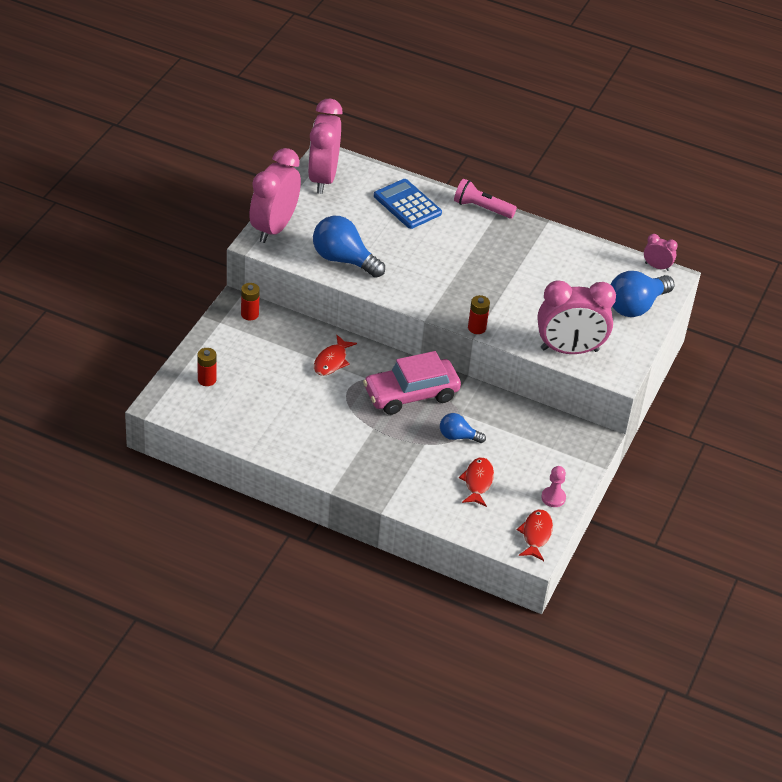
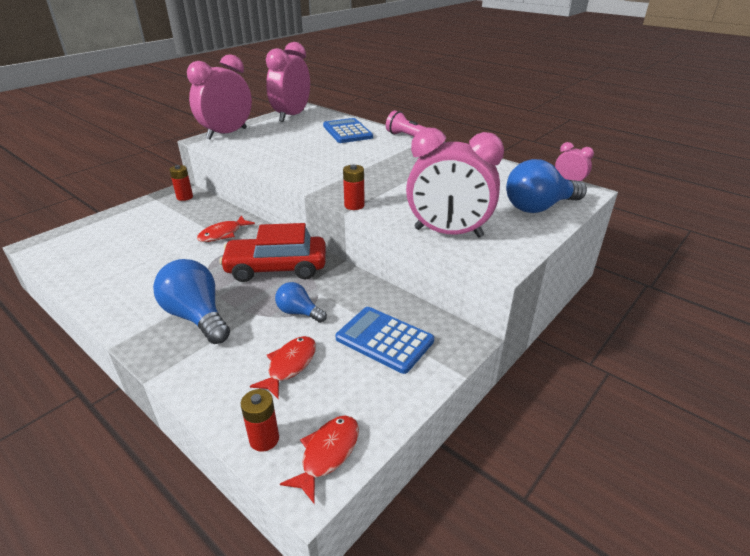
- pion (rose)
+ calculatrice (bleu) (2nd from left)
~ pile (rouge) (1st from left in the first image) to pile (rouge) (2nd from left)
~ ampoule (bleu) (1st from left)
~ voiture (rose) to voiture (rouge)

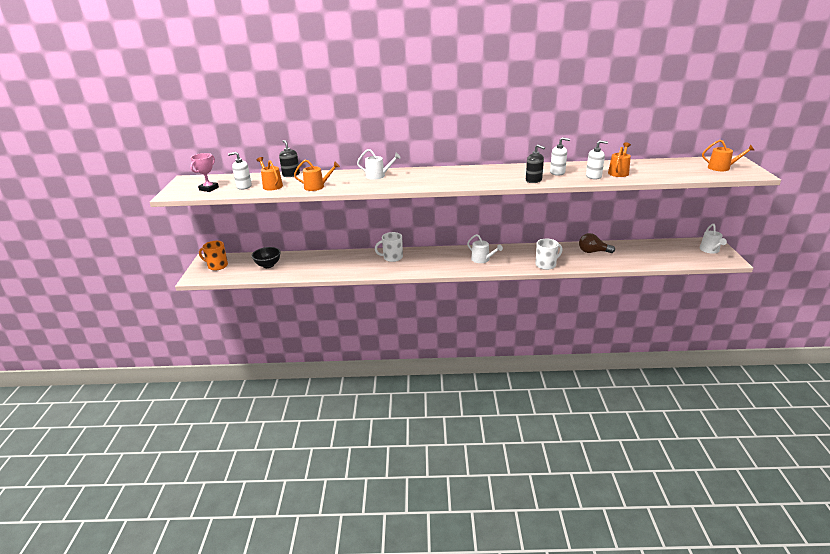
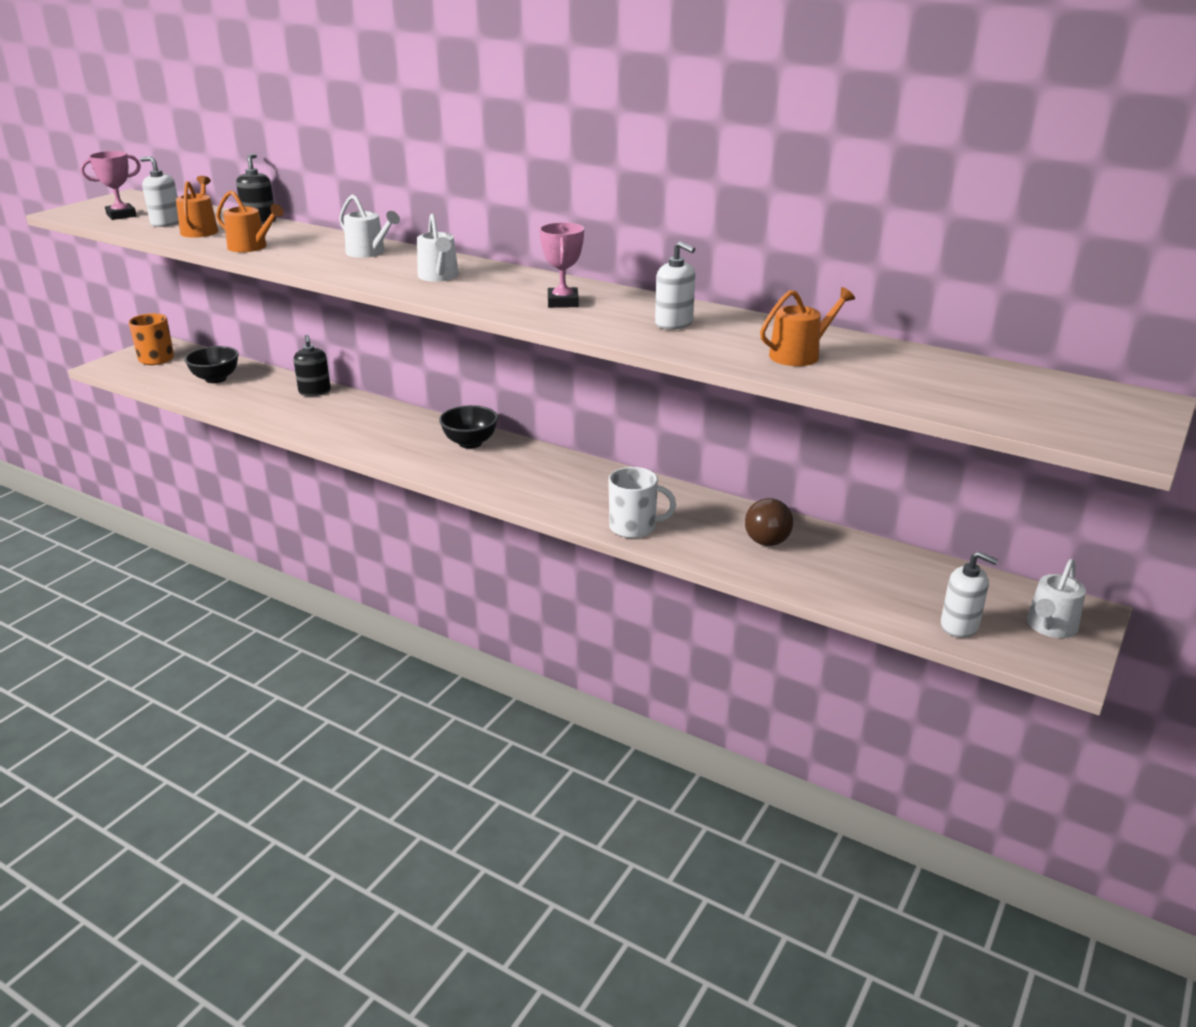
- tasse (blanc) (1st from left)
- arrosoir (orange) (4th from left)
+ bol (noir) (2nd from left)
+ trophée (rose) (2nd from left)
~ arrosoir (blanc) (2nd from left)
~ distributeur de savon (noir) (2nd from left)
~ distributeur de savon (blanc) (3rd from left)
~ ampoule (marron) 120 degrees counterclockwise

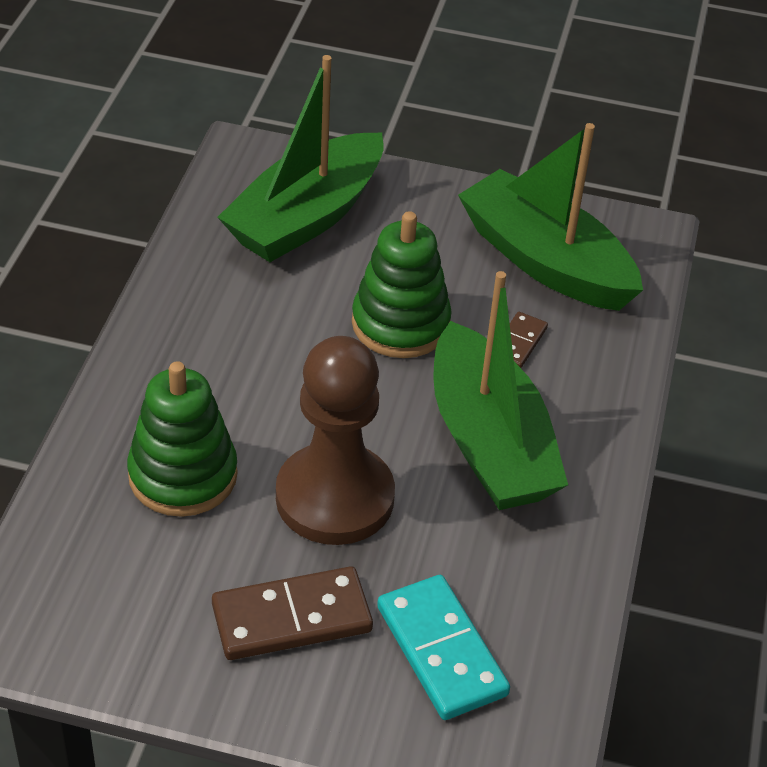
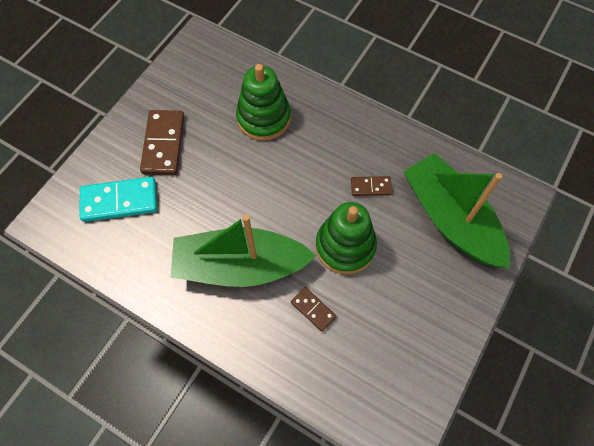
- pion (marron)
- bateau (vert) (3rd from left)
+ domino (marron) (3rd from left)

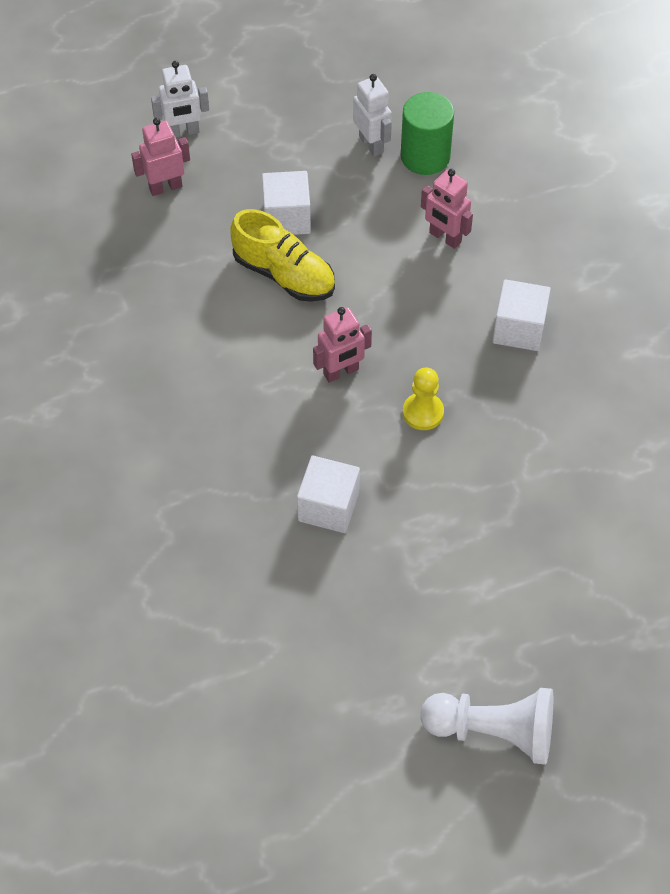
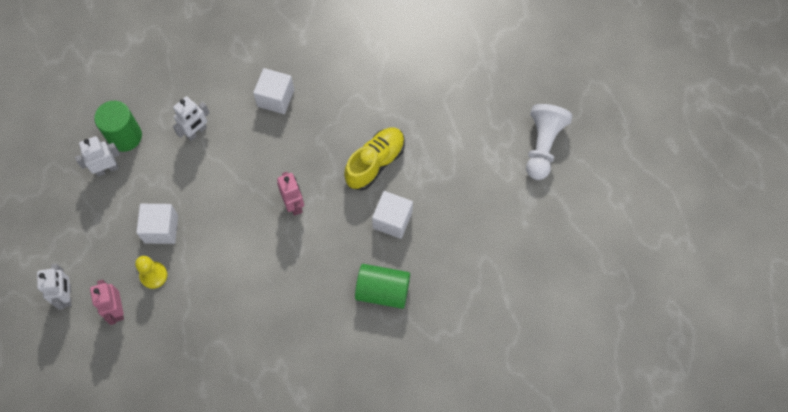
+ cylindre (vert) (2nd from left)
~ chaussure (jaune)
~ pion (jaune)
~ robot (rose) (3rd from left) to robot (blanc) (3rd from left)

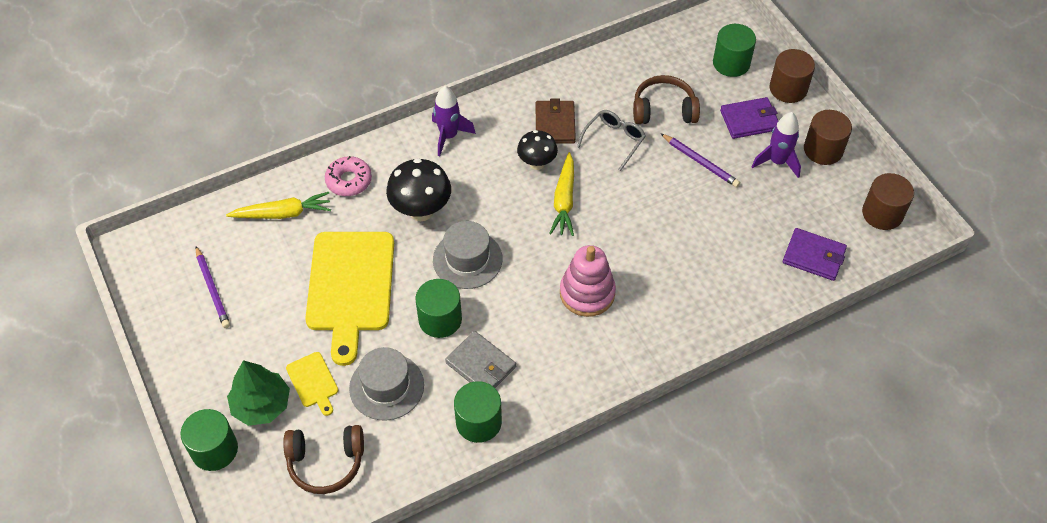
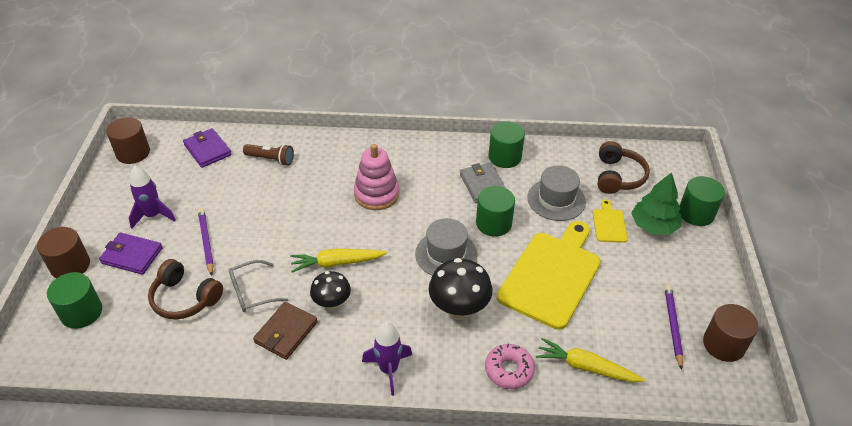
+ lampe de poche (marron)
~ cylindre (marron) (2nd from left in the first image) to cylindre (marron) (3rd from left)
~ casque audio (marron) (1st from left in the first image) 75 degrees clockwise
~ carotte (jaune) (2nd from left in the first image) 135 degrees counterclockwise

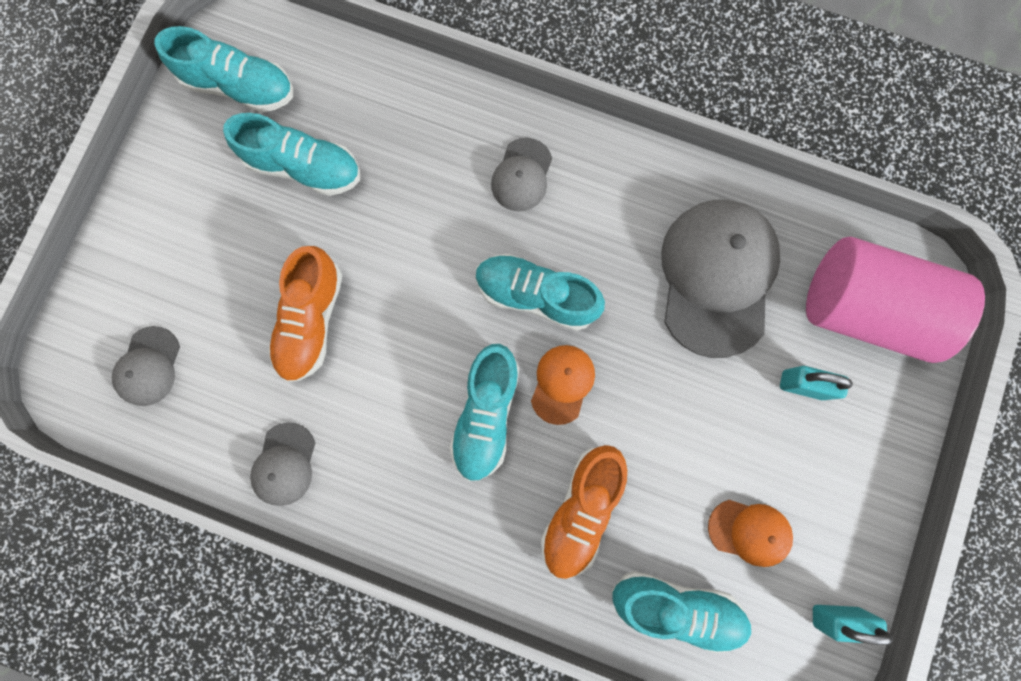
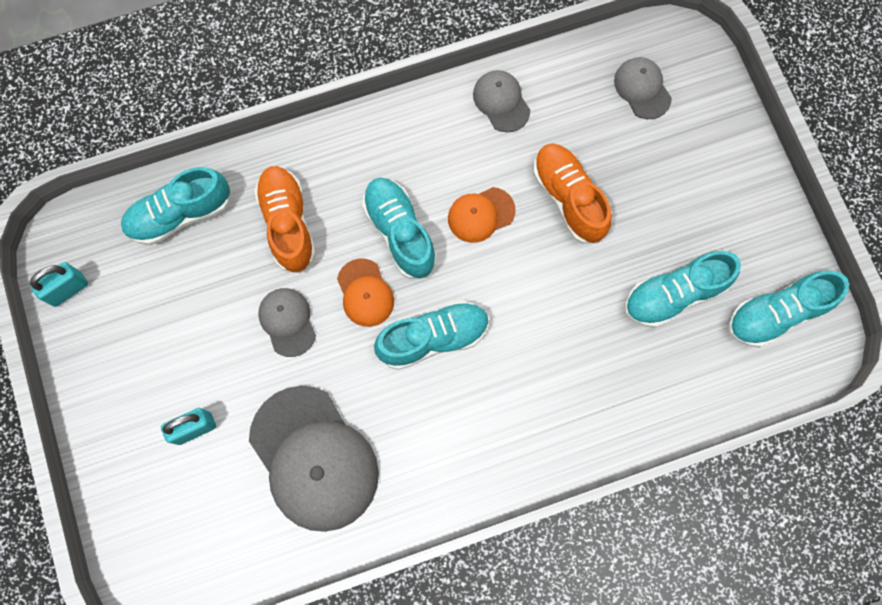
- cylindre (rose)
~ casquette (gris) (3rd from left in the first image) to casquette (gris) (1st from left)
~ casquette (orange) (2nd from left)

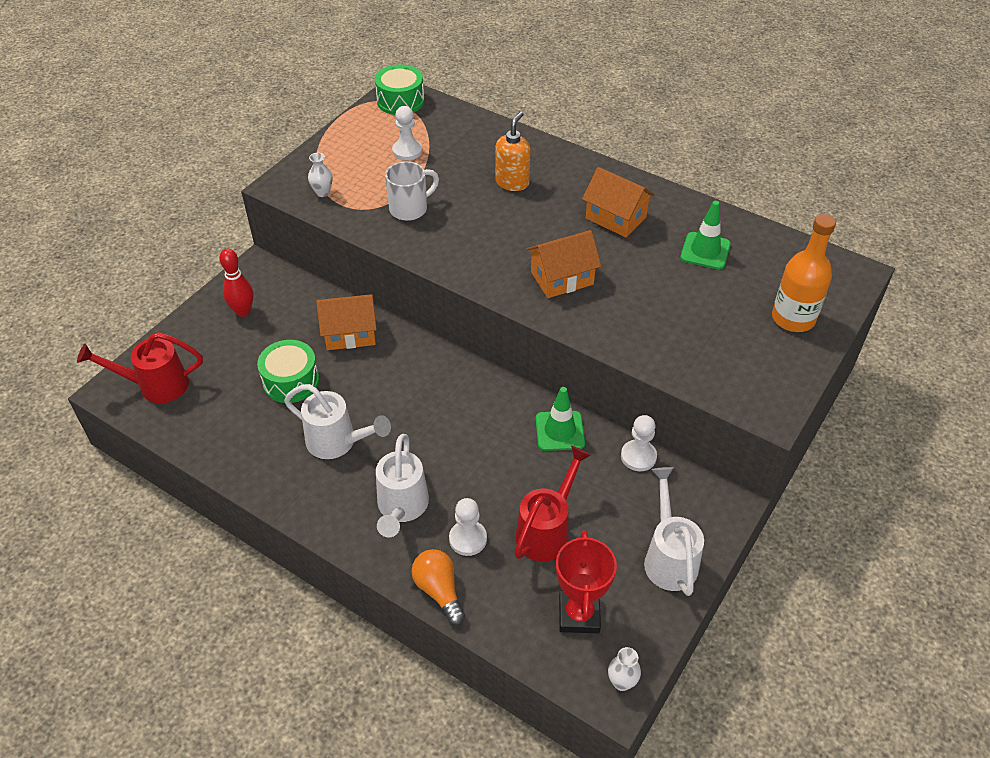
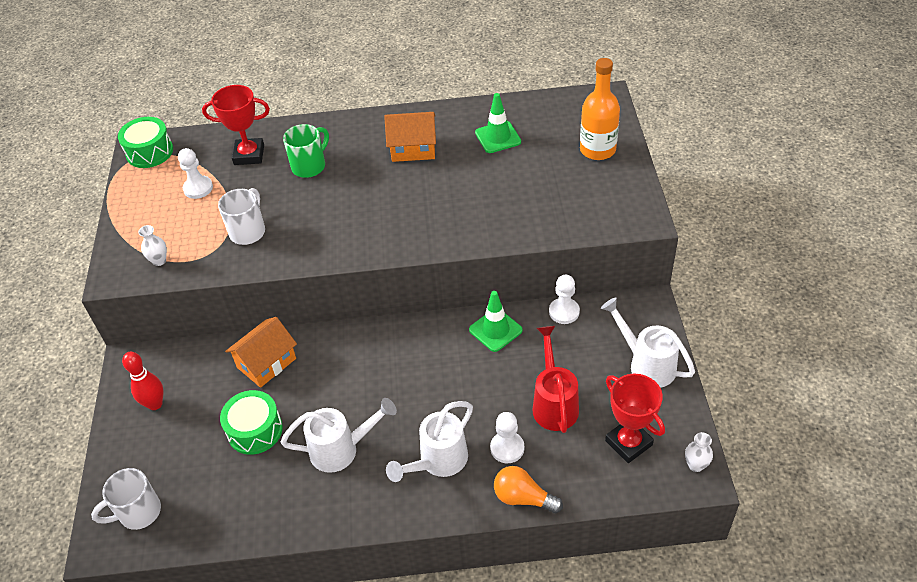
- maison (orange) (2nd from left)
+ trophée (rouge) (1st from left)
~ arrosoir (rouge) (1st from left) to tasse (blanc) (1st from left)
~ distributeur de savon (orange) to tasse (vert)
~ arrosoir (blanc) (2nd from left) 75 degrees clockwise

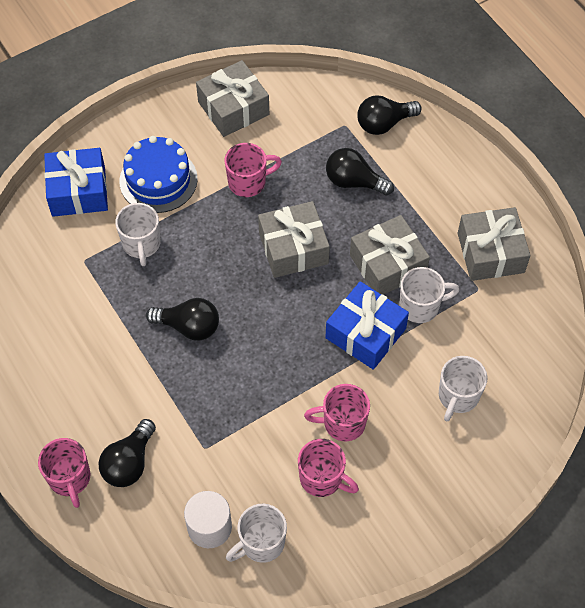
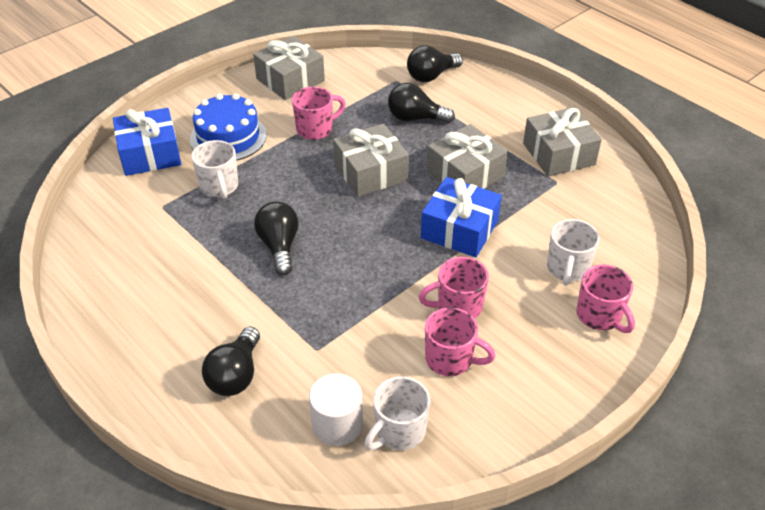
- tasse (blanc) (3rd from left)
~ tasse (rose) (1st from left in the first image) to tasse (rose) (4th from left)
~ ampoule (noir) (2nd from left) 105 degrees counterclockwise

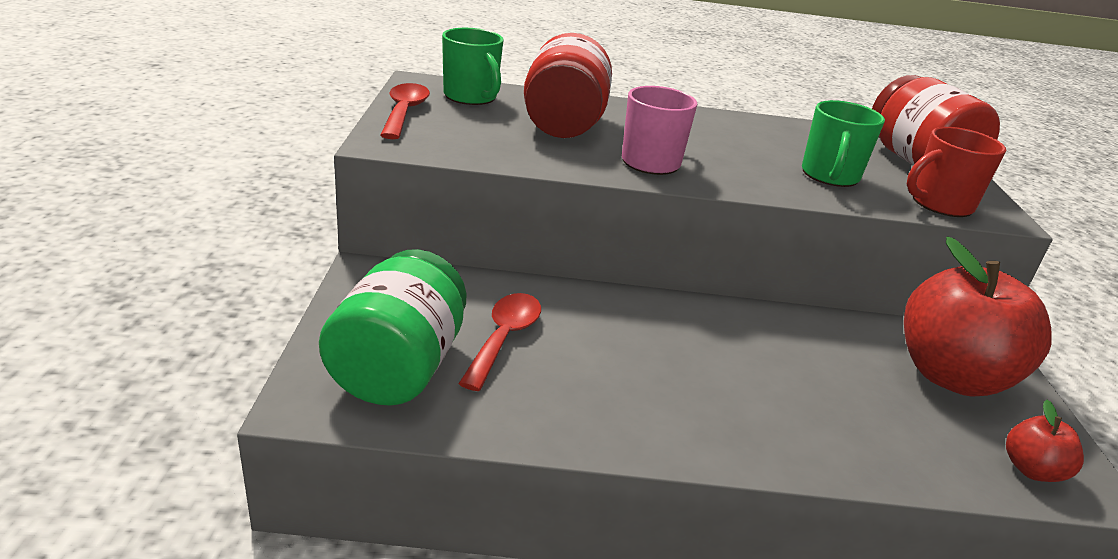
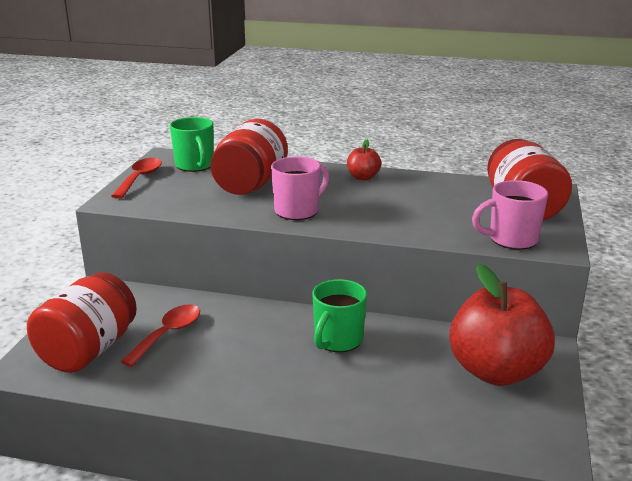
~ tasse (vert) (2nd from left)
~ pomme (rouge) (2nd from left in the first image) to pomme (rouge) (1st from left)
~ bocal (vert) to bocal (rouge) (1st from left)
~ tasse (rouge) to tasse (rose) (2nd from left)

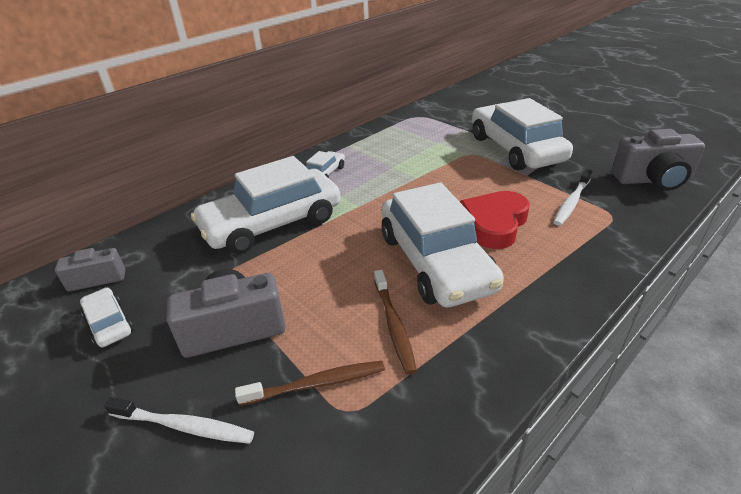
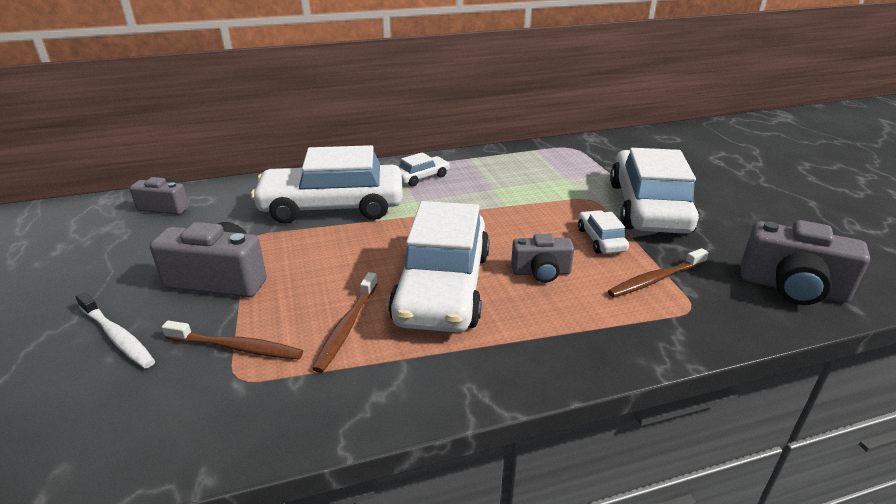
~ voiture (blanc) (1st from left in the first image) to voiture (blanc) (4th from left)
~ cœur (rouge) to appareil photo (gris) (3rd from left)
~ brosse à dents (blanc) (2nd from left) to brosse à dents (marron) (3rd from left)

